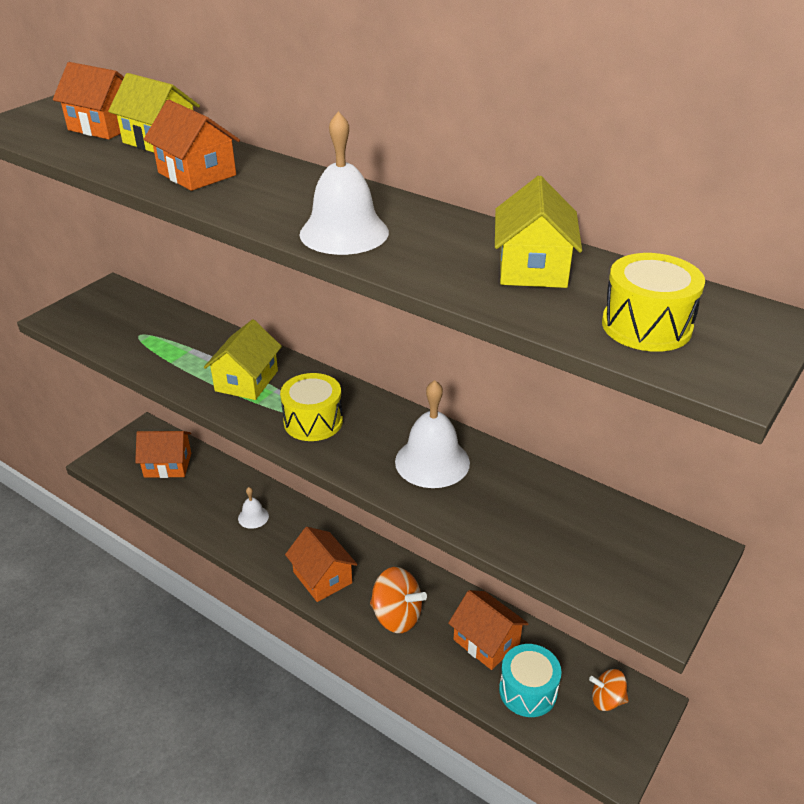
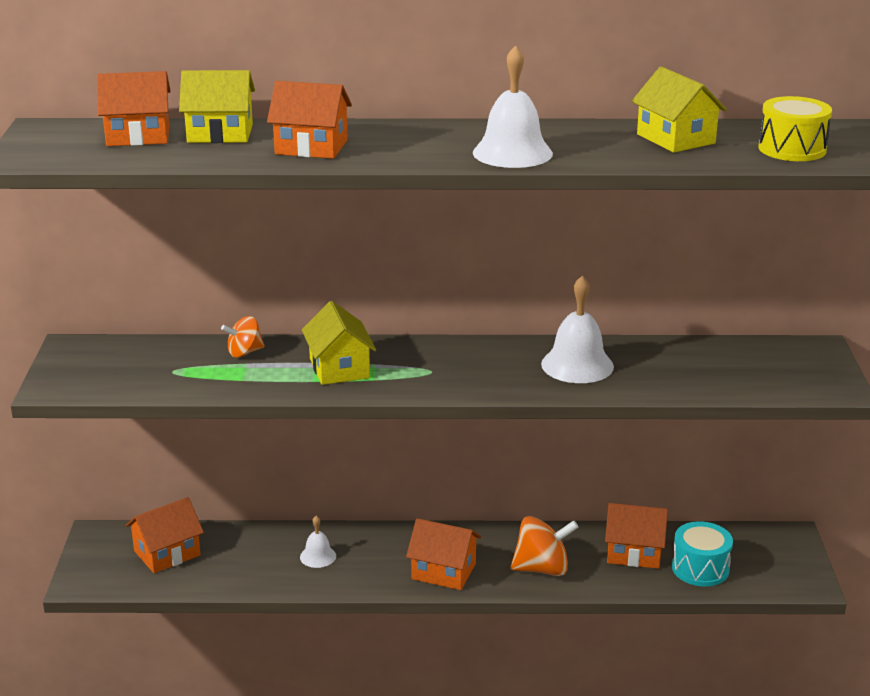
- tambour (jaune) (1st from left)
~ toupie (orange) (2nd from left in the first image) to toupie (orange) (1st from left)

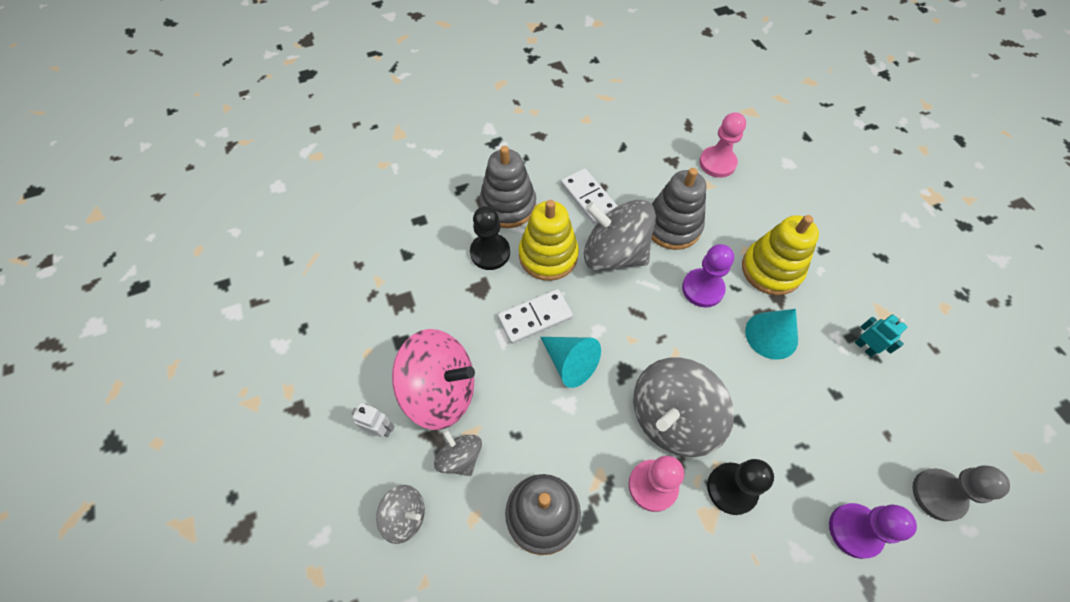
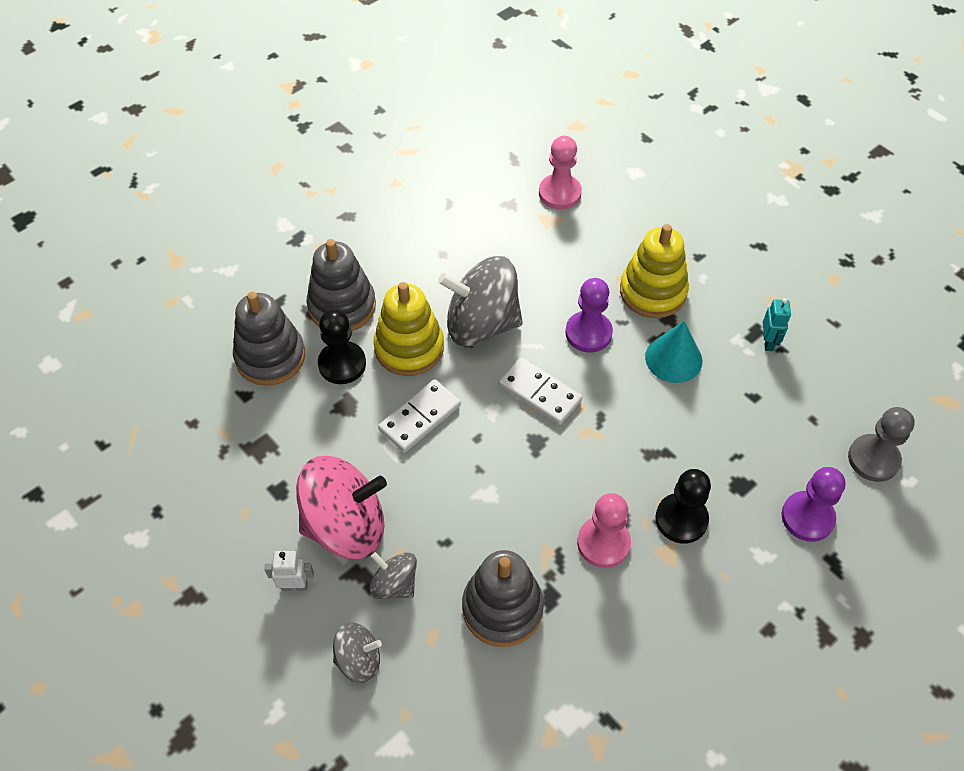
- cône (turquoise) (1st from left)
- toupie (gris) (4th from left)
~ domino (blanc) (2nd from left)
~ jouet à empiler (gris) (3rd from left in the first image) to jouet à empiler (gris) (1st from left)
~ robot (turquoise) 60 degrees clockwise

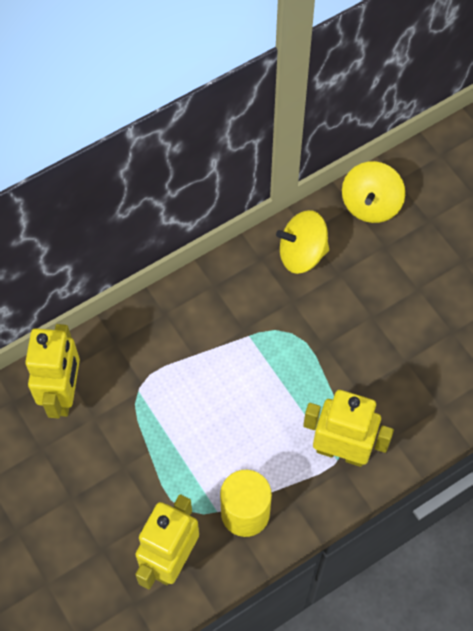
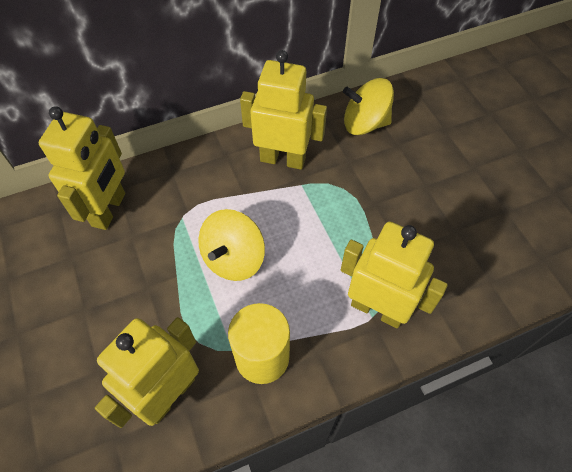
+ robot (jaune) (3rd from left)
~ toupie (jaune) (2nd from left in the first image) to toupie (jaune) (1st from left)

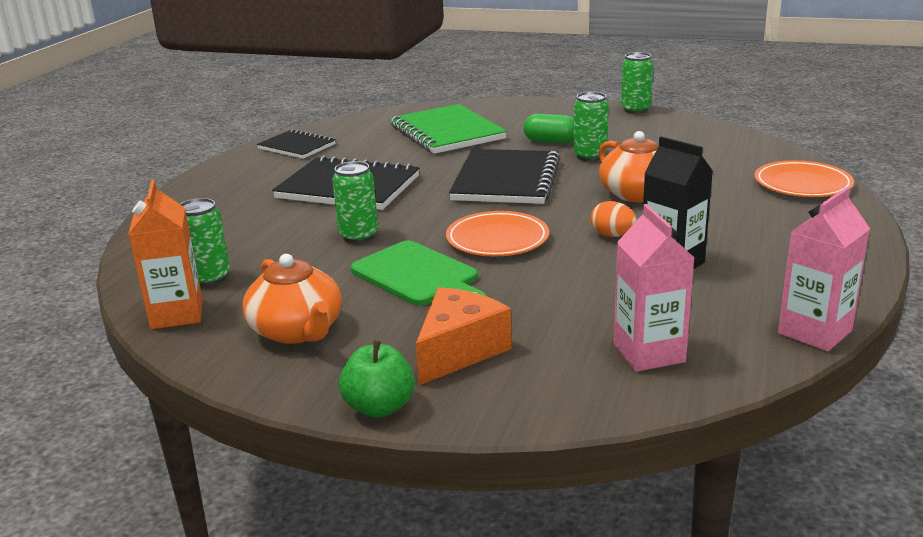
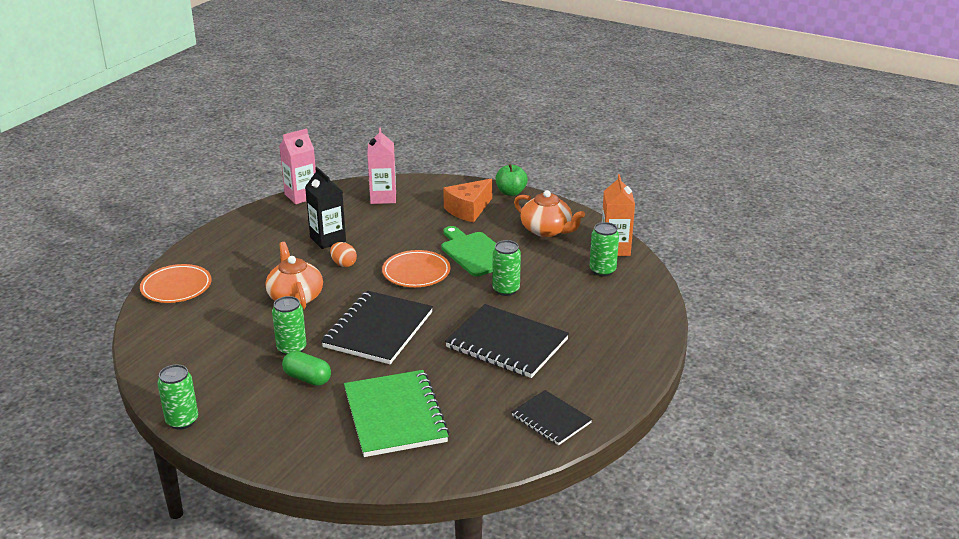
~ théière (orange) (1st from left in the first image) 150 degrees clockwise

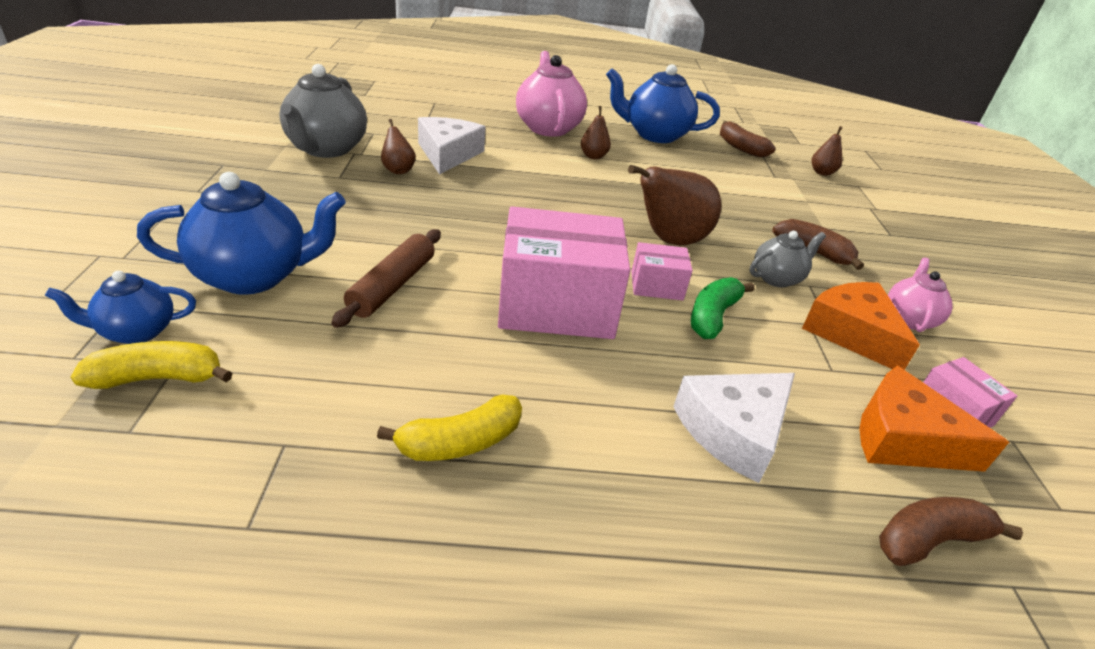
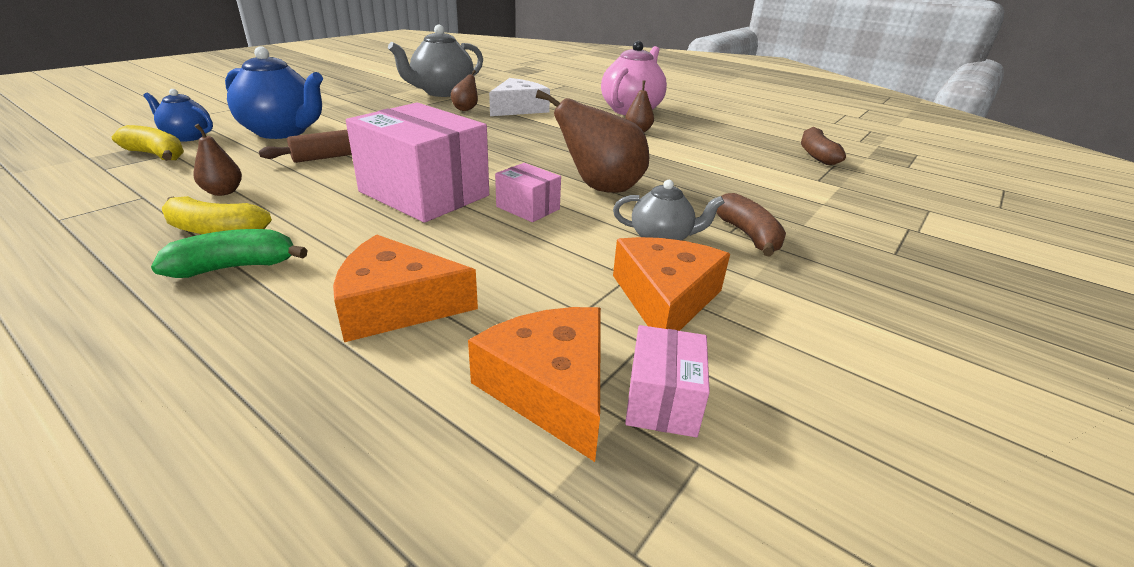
- théière (bleu) (3rd from left)
- banane (marron) (3rd from left)
- théière (rose) (2nd from left)
~ banane (vert)
~ poire (marron) (4th from left in the first image) to poire (marron) (1st from left)
~ fromage (blanc) (2nd from left) to fromage (orange) (1st from left)

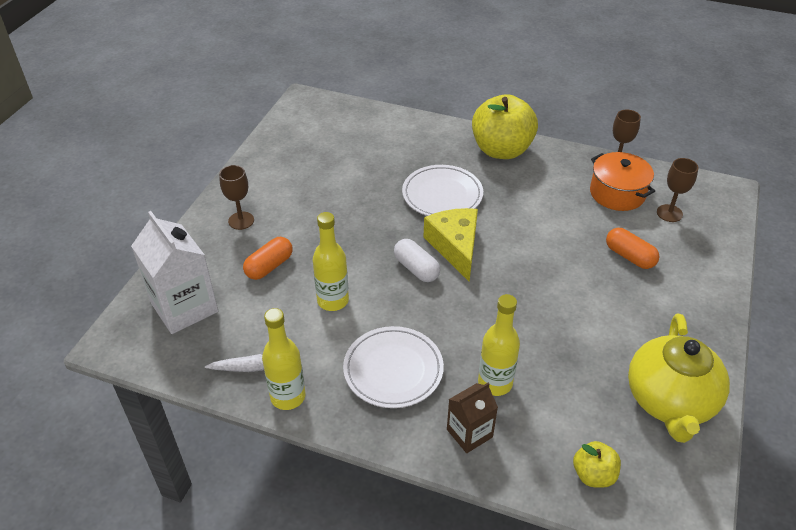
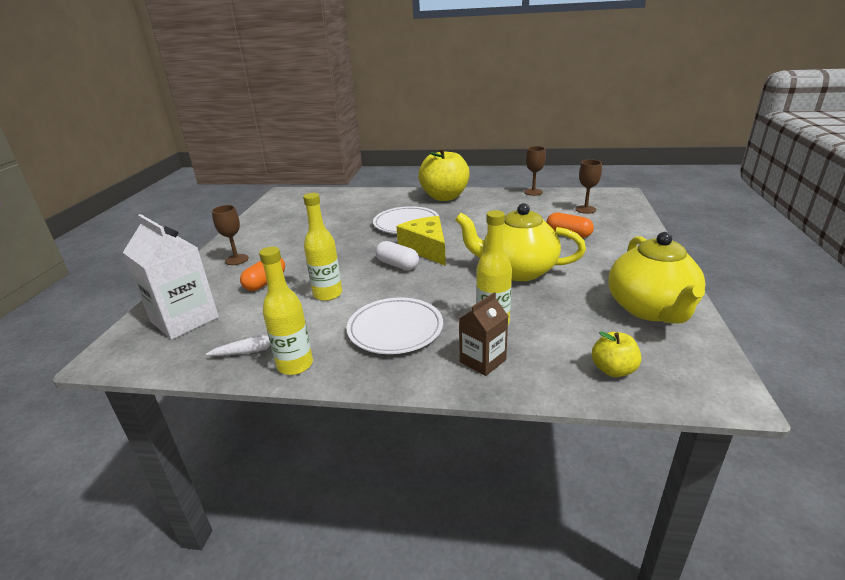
- marmite (orange)
+ théière (jaune) (1st from left)

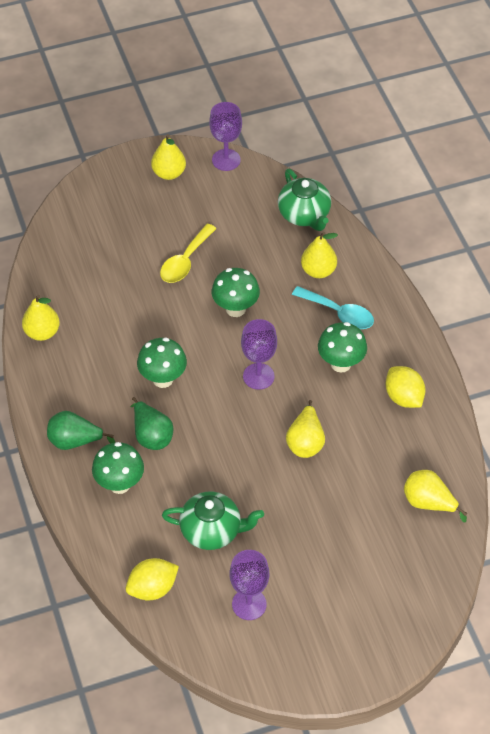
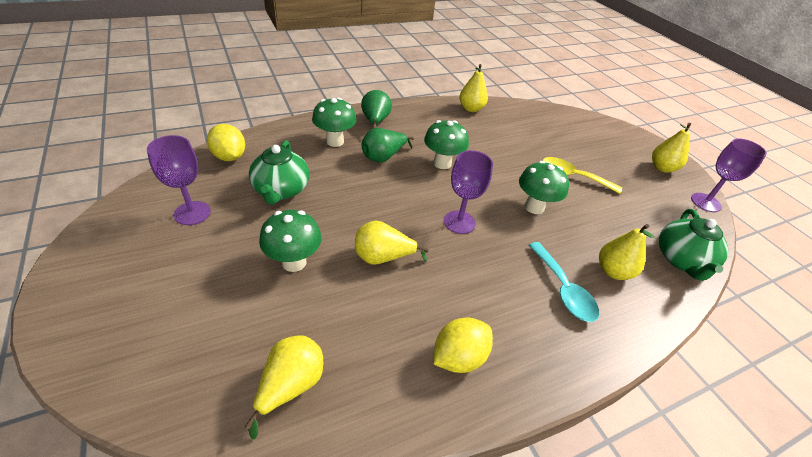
~ champignon (vert) (4th from left in the first image) to champignon (vert) (1st from left)
~ théière (vert) (2nd from left) 45 degrees counterclockwise
~ cuillère (turquoise) 45 degrees counterclockwise

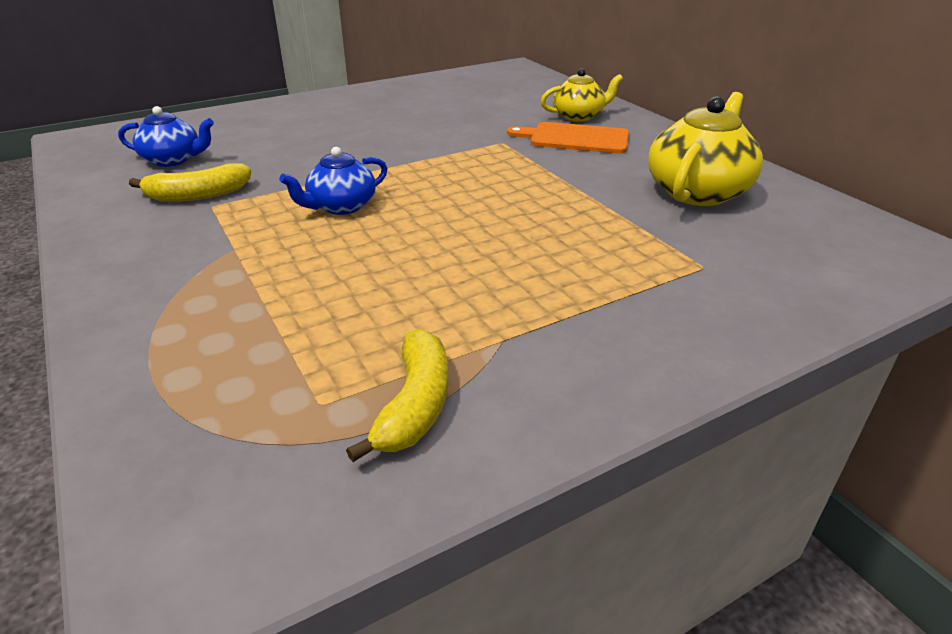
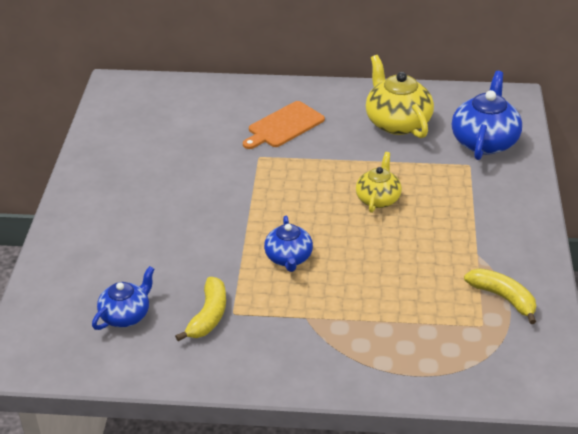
+ théière (bleu) (3rd from left)
~ théière (jaune) (1st from left)

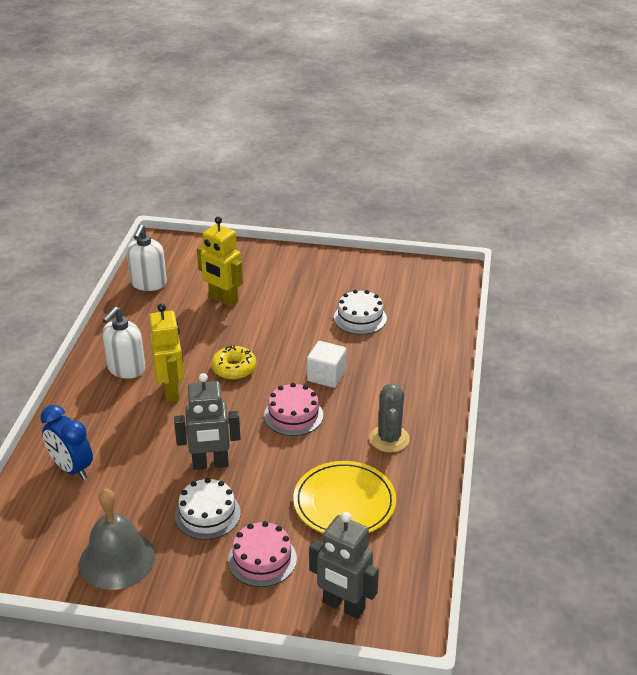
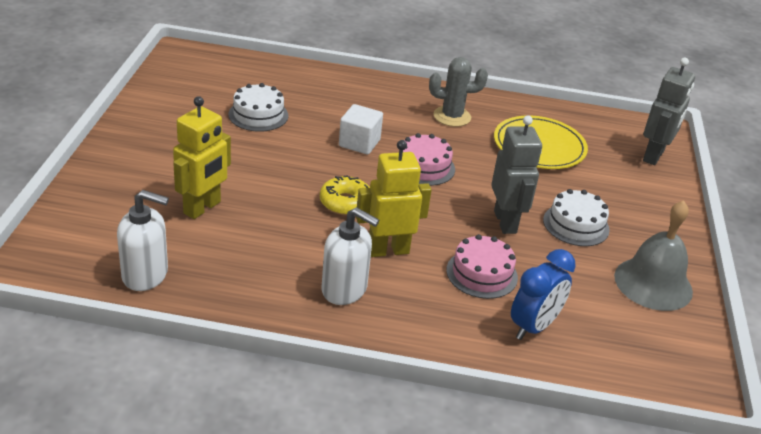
~ gâteau (rose) (1st from left in the first image) to gâteau (rose) (2nd from left)

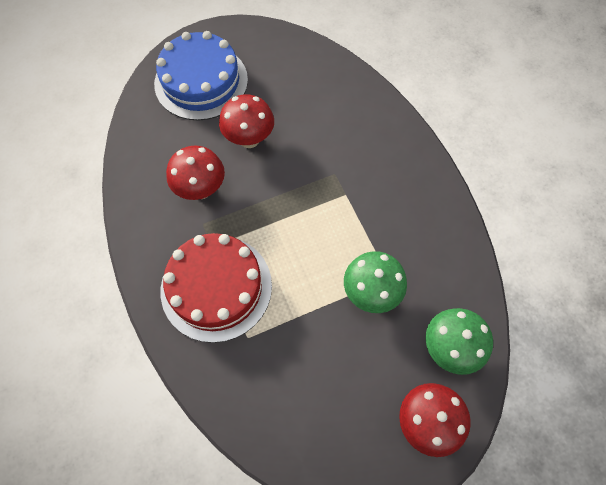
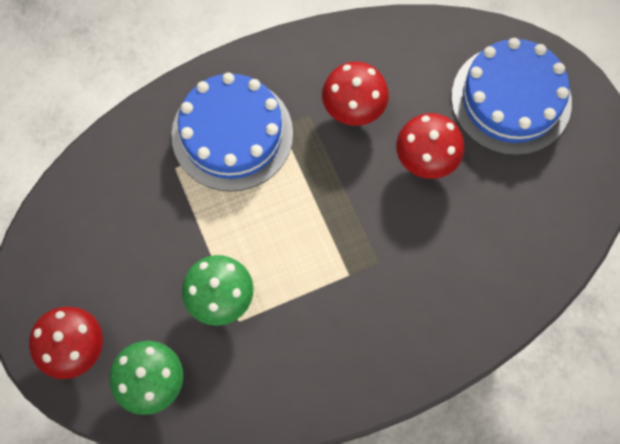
~ gâteau (rouge) to gâteau (bleu) (1st from left)

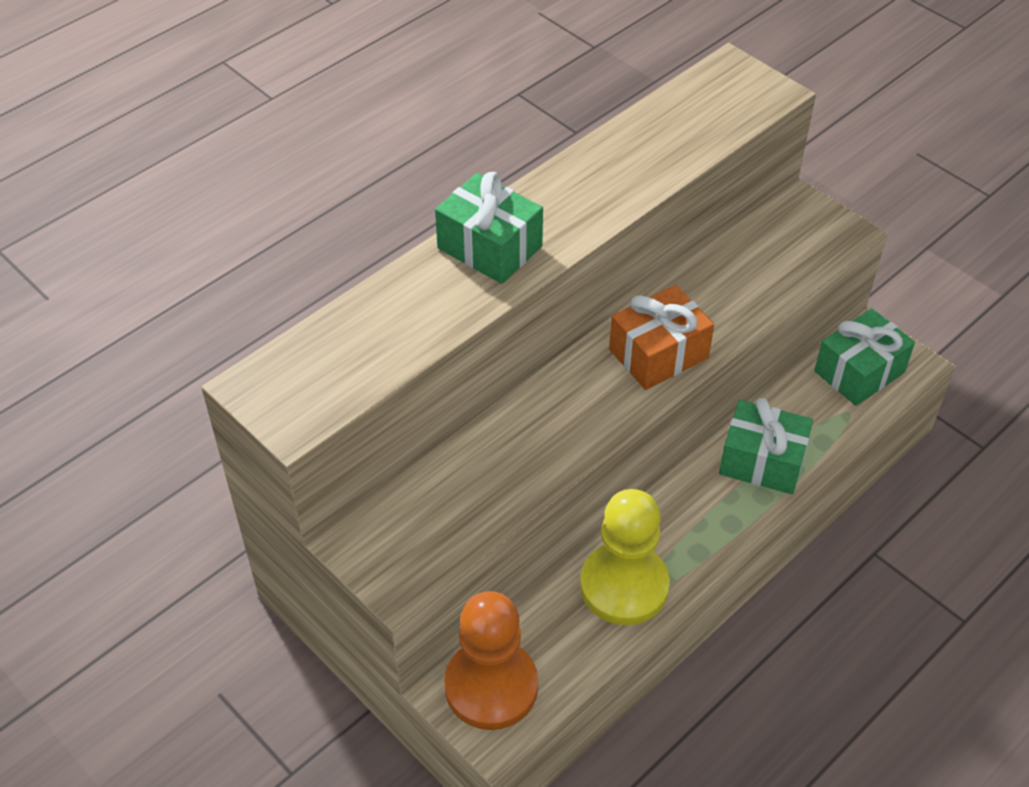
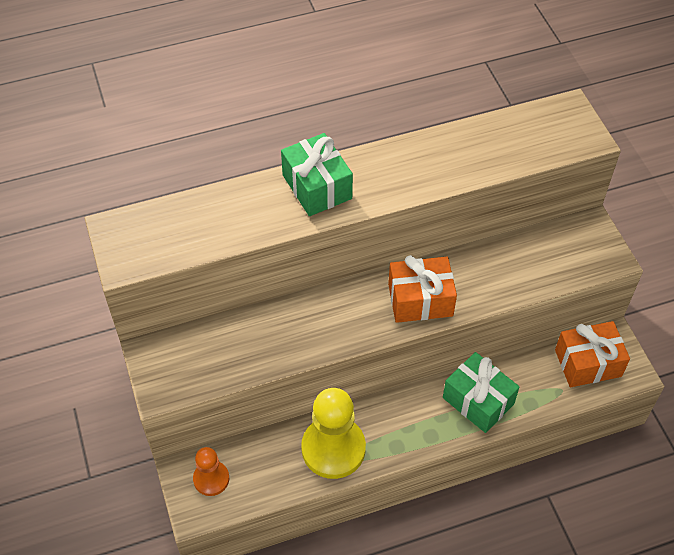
~ cadeau (vert) (3rd from left) to cadeau (orange) (2nd from left)
~ pion (orange) x0.55

